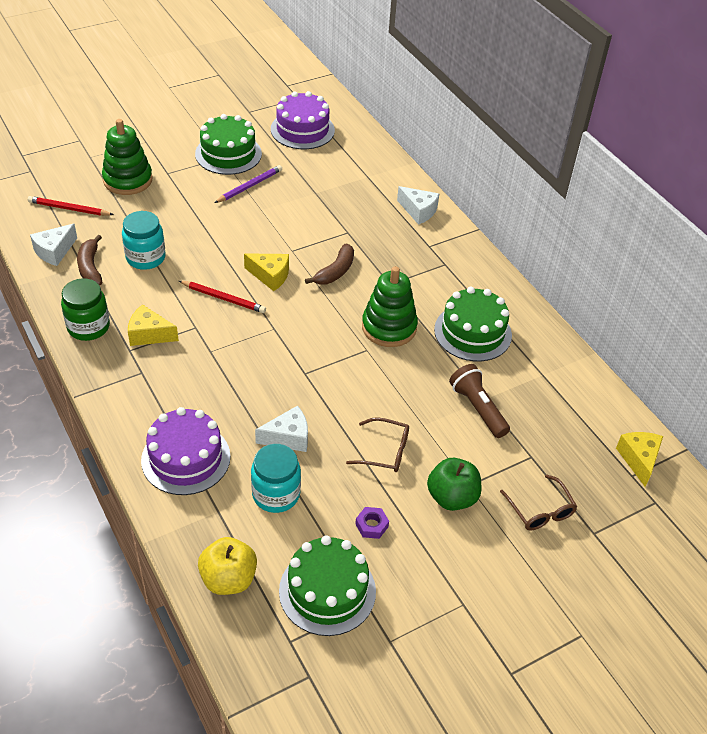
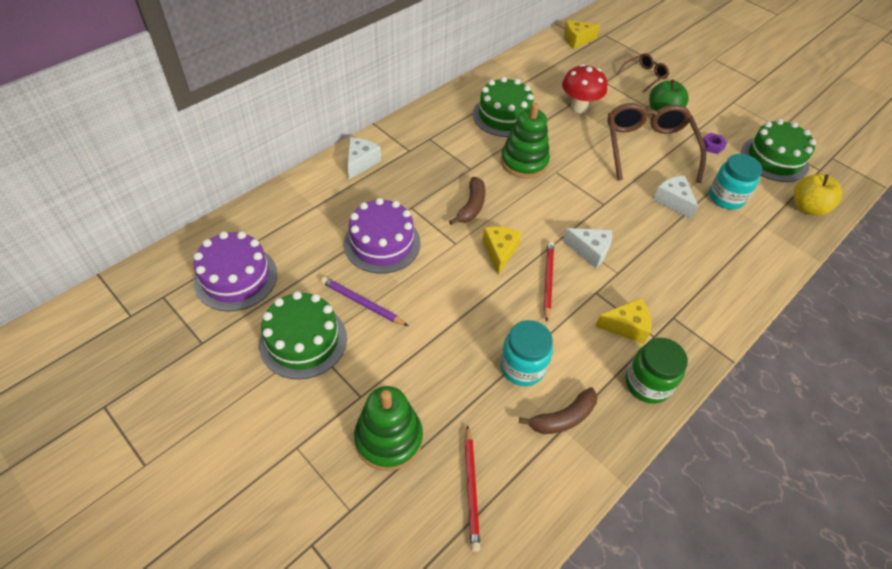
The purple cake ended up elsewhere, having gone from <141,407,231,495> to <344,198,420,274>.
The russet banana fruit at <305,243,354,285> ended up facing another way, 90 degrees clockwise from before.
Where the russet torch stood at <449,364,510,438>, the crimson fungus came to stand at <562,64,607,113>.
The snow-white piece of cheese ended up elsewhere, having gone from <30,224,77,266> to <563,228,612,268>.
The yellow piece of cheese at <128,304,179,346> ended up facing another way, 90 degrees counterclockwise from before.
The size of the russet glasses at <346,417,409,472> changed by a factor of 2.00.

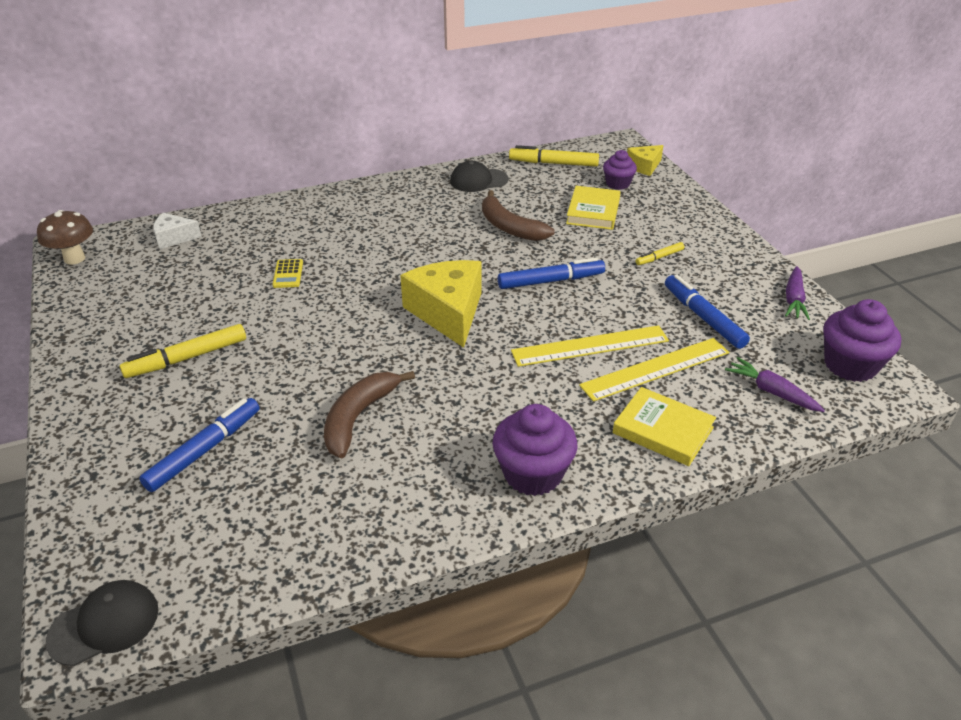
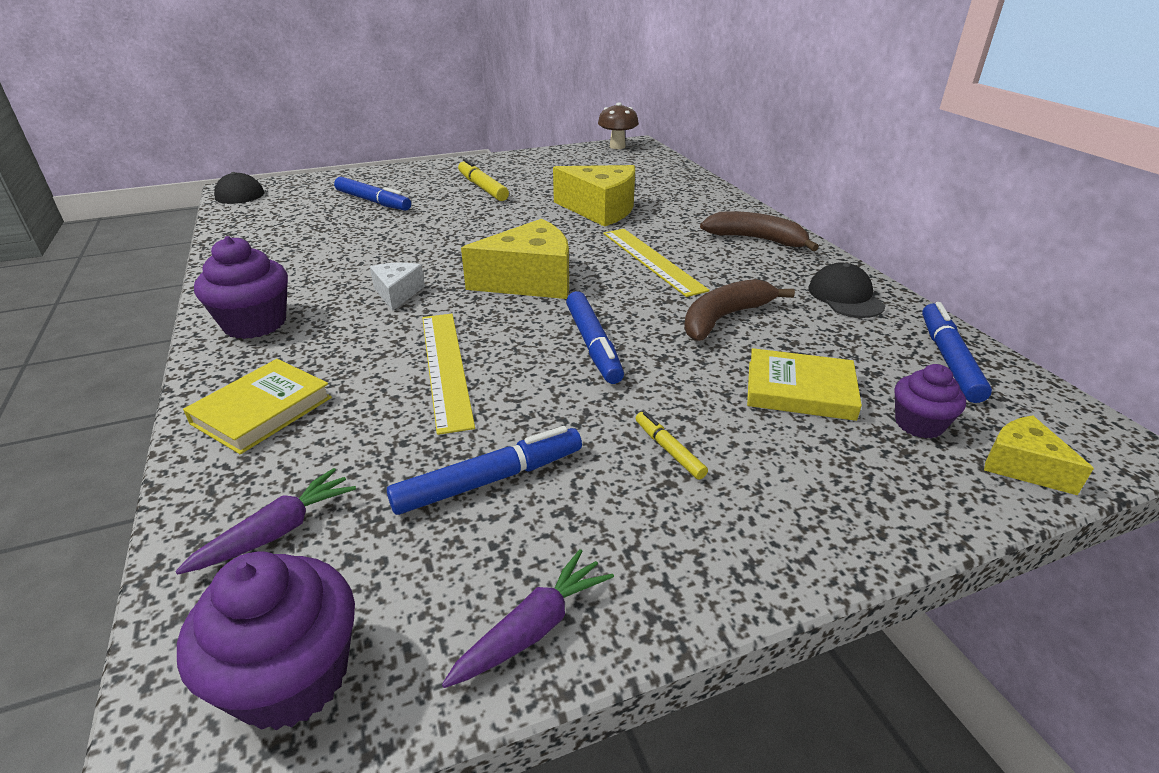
The snow-white piece of cheese ended up elsewhere, having gone from <153,213,202,249> to <370,263,425,311>.
The purple carrot at <785,266,810,320> ended up facing another way, 120 degrees clockwise from before.
Where the yellow pocket calculator stood at <272,259,303,288>, the yellow piece of cheese came to stand at <553,165,635,227>.
The yellow ruler ended up elsewhere, having gone from <579,338,729,402> to <603,229,710,297>.
The russet banana fruit ended up elsewhere, having gone from <324,371,415,458> to <700,211,819,251>.
What was the yellow marker at <509,145,599,167> turned into the royal blue marker at <922,302,992,403>.

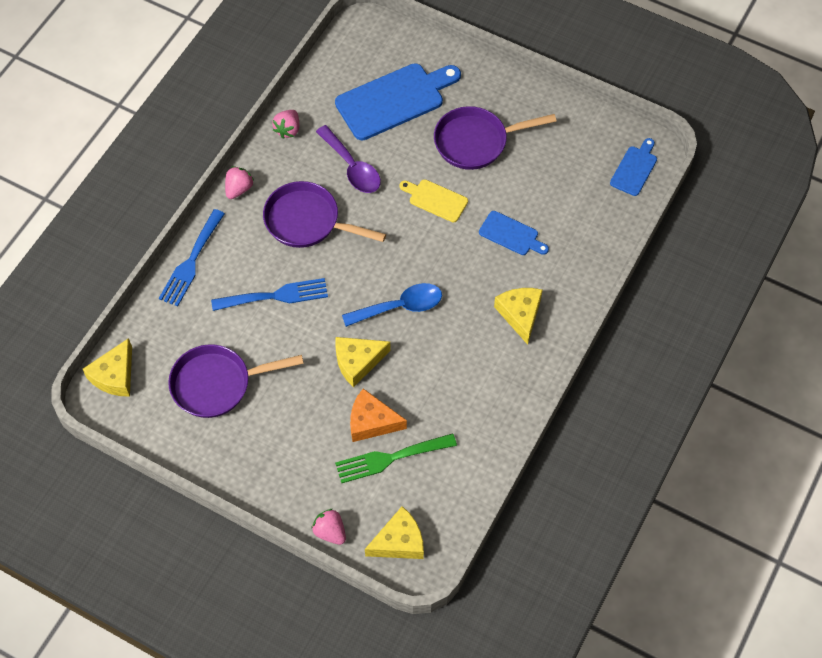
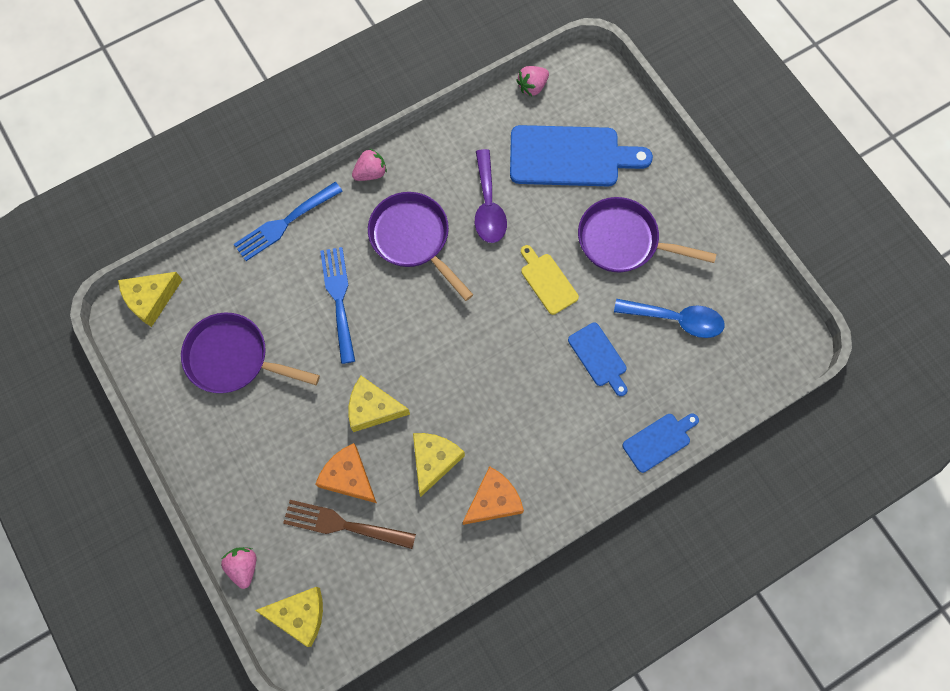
What was the green table fork at <335,433,457,484> turned into the russet table fork at <283,500,416,549>.
The royal blue table fork at <211,278,328,311> ended up facing another way, 120 degrees counterclockwise from before.
The yellow piece of cheese ended up elsewhere, having gone from <494,288,543,345> to <413,433,465,497>.
The second view gained the orange-coloured piece of cheese at <463,466,524,525>.
The rose-pink berry ended up elsewhere, having gone from <272,110,299,138> to <516,66,549,96>.
The royal blue tablespoon ended up elsewhere, having gone from <342,283,442,327> to <614,299,725,338>.
The royal blue chopping board ended up elsewhere, having gone from <610,138,657,196> to <622,413,699,473>.

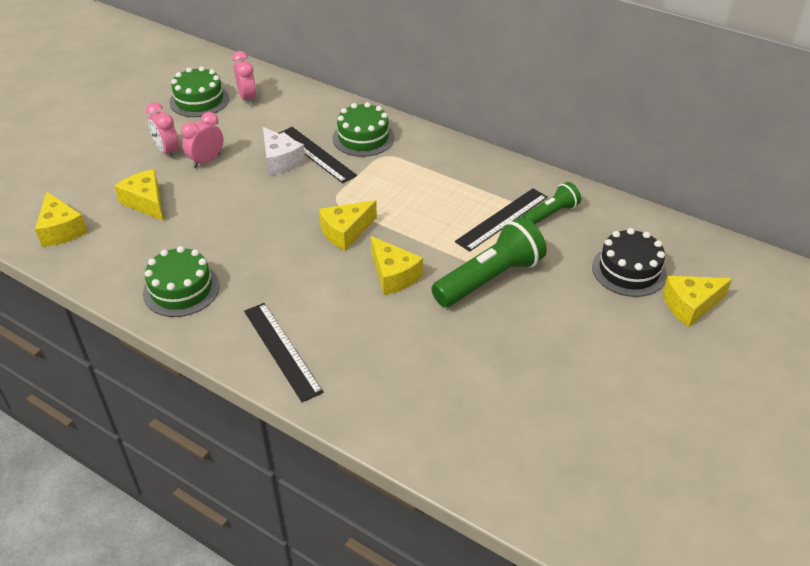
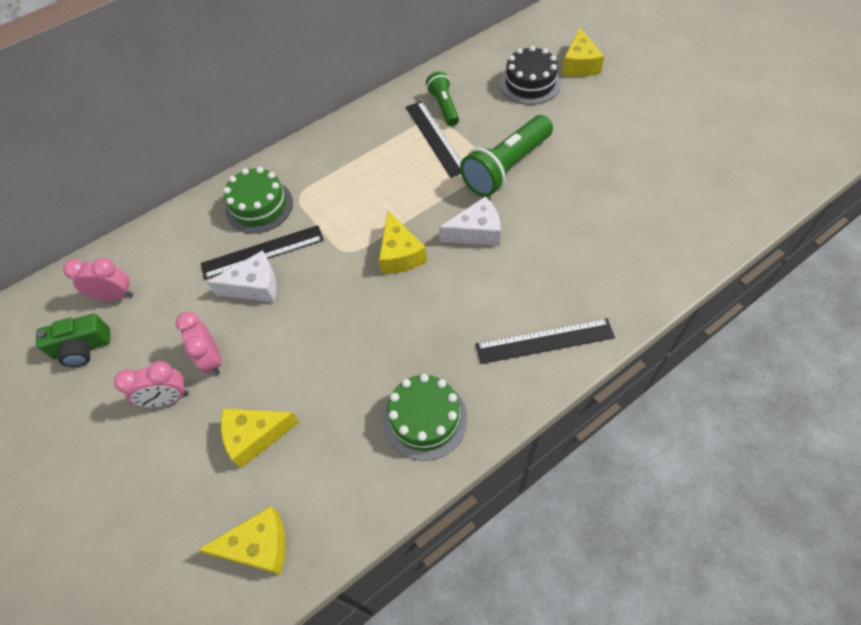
Where the green cake stood at <170,66,229,117>, the green camera came to stand at <36,314,110,367>.
What was the yellow piece of cheese at <371,236,423,295> turned into the snow-white piece of cheese at <439,196,501,246>.
The green torch at <431,217,547,307> ended up facing another way, 120 degrees counterclockwise from before.

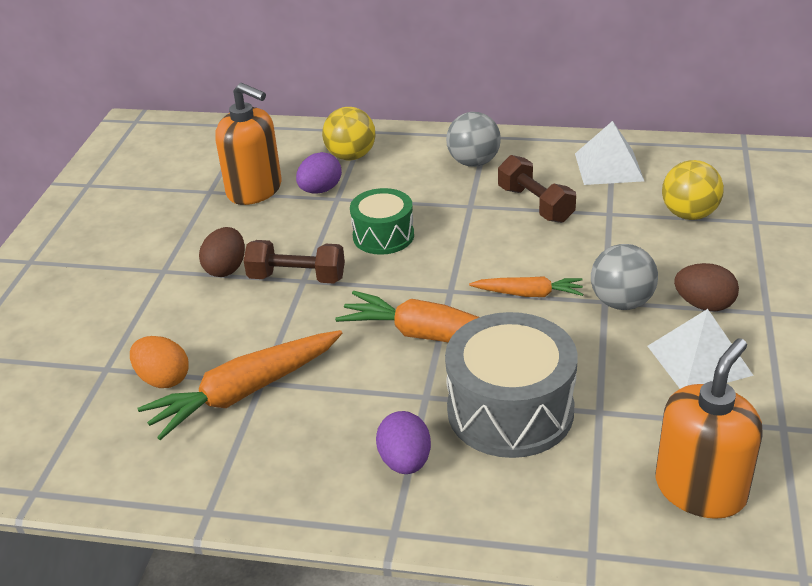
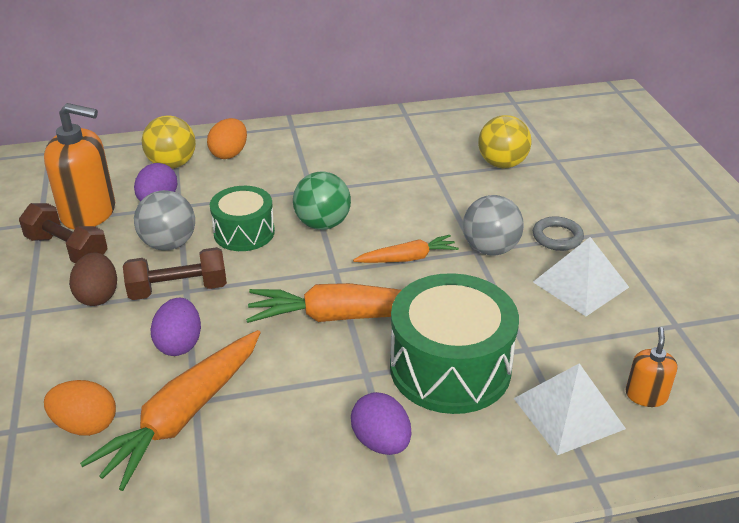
The russet free weight ended up elsewhere, having gone from <498,155,576,223> to <19,203,108,263>.
The gray play ball ended up elsewhere, having gone from <446,112,501,167> to <134,190,195,251>.
The second view gained the purple egg shape at <151,298,201,356>.
The second view gained the orange-coloured egg shape at <207,118,247,159>.
The second view gained the green play ball at <293,171,351,230>.
What was the gray snare drum at <445,312,578,458> turned into the green snare drum at <390,273,519,414>.
The snow-white pyramid shape ended up elsewhere, having gone from <575,121,644,185> to <514,363,626,455>.
Where the russet egg shape stood at <674,263,739,311>, the gray hoop came to stand at <533,216,584,251>.
The size of the orange-coloured soap pump at <655,338,763,519> changed by a factor of 0.50.

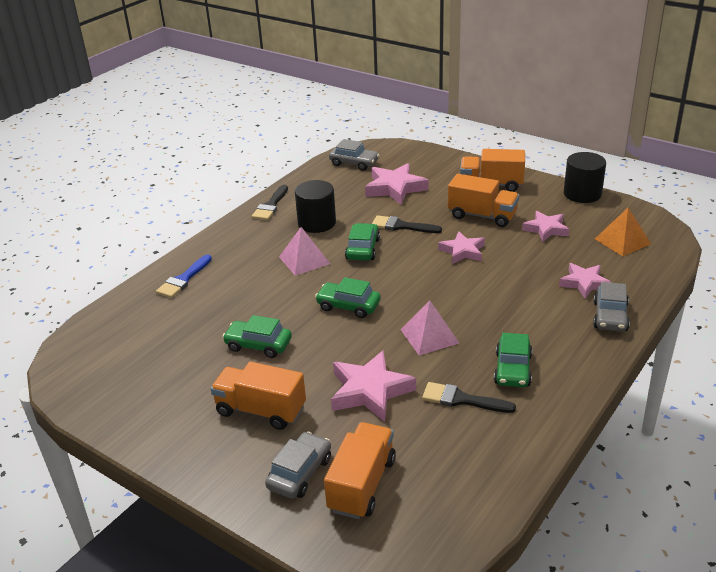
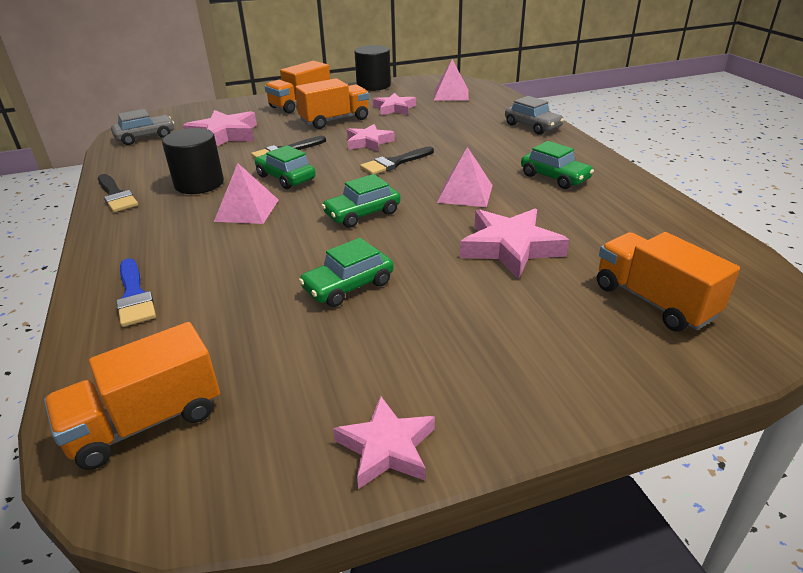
The orange-coloured truck ended up elsewhere, having gone from <211,362,306,430> to <44,322,220,470>.
The rose-pink star shape ended up elsewhere, having gone from <559,263,612,299> to <333,396,435,489>.
The ebony brush ended up elsewhere, having gone from <422,382,516,413> to <360,147,434,175>.
What was the orange-coloured pyramid shape at <595,208,651,256> turned into the rose-pink pyramid shape at <434,59,469,101>.
The second view lost the gray automobile at <265,432,331,499>.

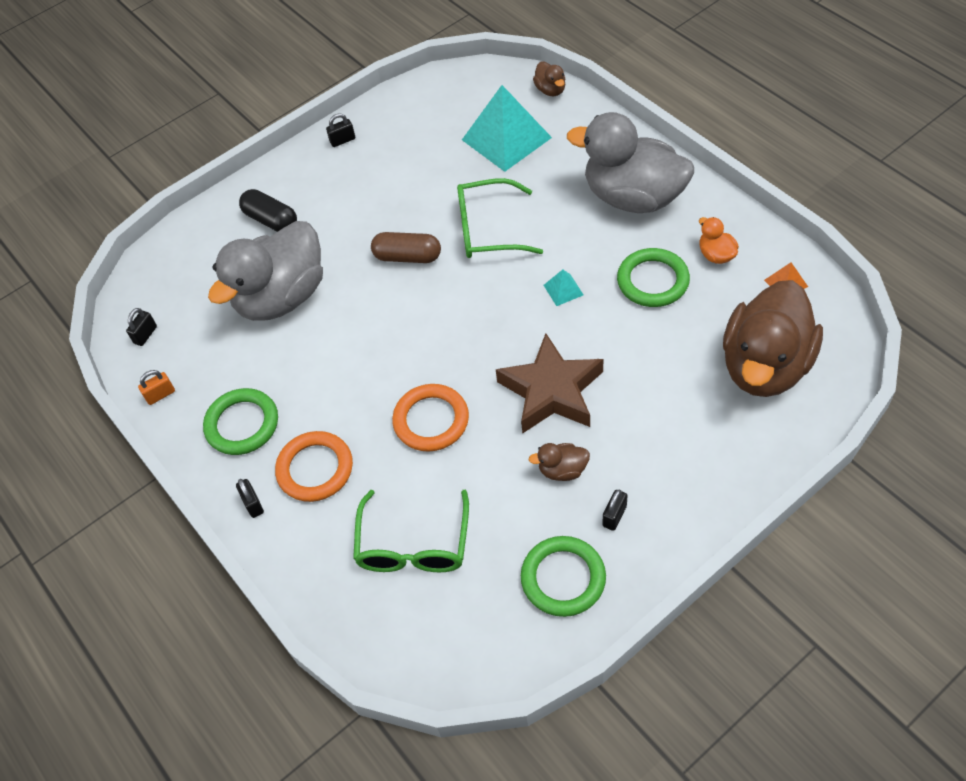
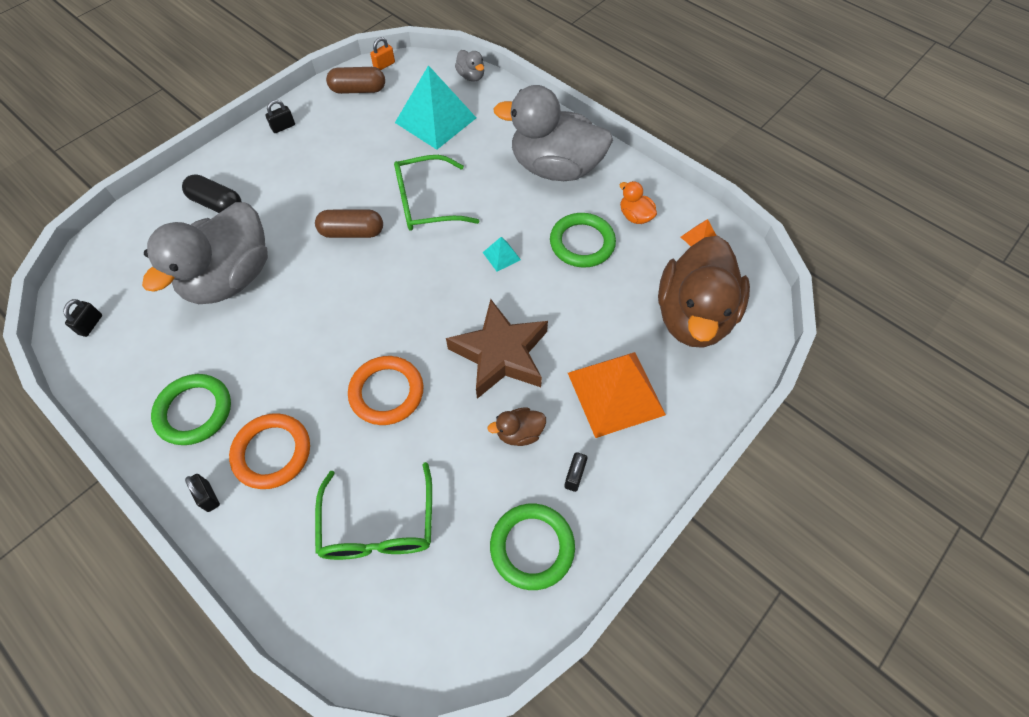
The second view gained the russet pill shape at <326,67,385,94>.
The orange-coloured small lock ended up elsewhere, having gone from <138,370,175,405> to <370,37,395,70>.
What was the russet rubber duck at <533,62,566,96> turned into the gray rubber duck at <455,50,484,81>.
The second view gained the orange-coloured pyramid shape at <568,352,666,438>.

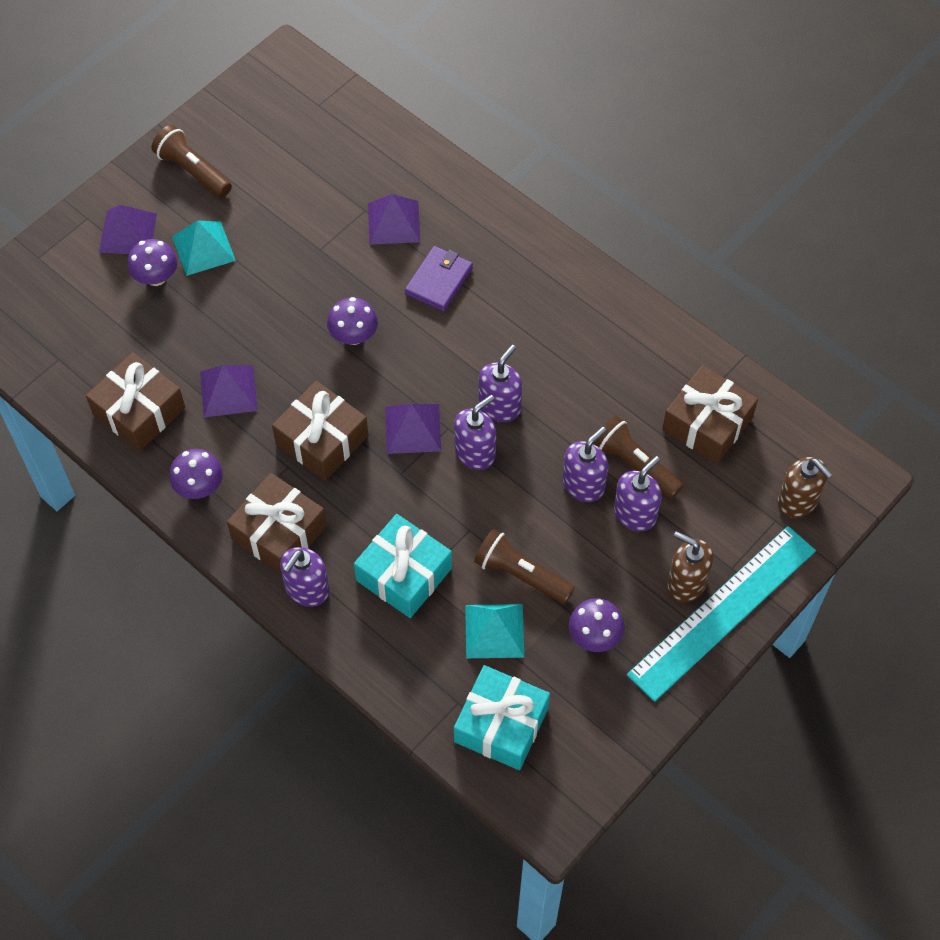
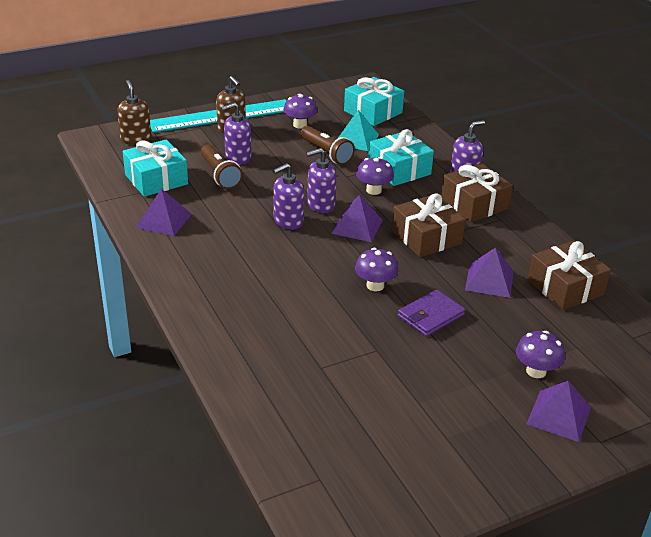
What was the russet present at <662,365,758,464> turned into the teal present at <123,139,188,197>.
The purple pyramid shape ended up elsewhere, having gone from <368,194,421,245> to <136,188,192,236>.
The purple fungus ended up elsewhere, having gone from <169,449,223,499> to <356,157,394,195>.
The purple wallet ended up elsewhere, having gone from <405,246,473,312> to <398,289,465,337>.
The second view lost the russet torch at <151,125,232,198>.
The second view lost the teal pyramid shape at <172,220,236,276>.
The second view lost the purple soap pump at <562,427,608,502>.

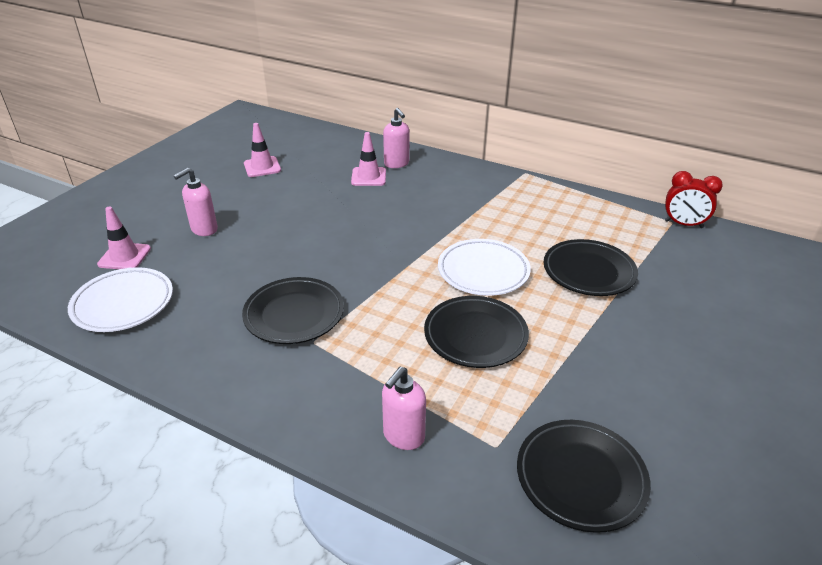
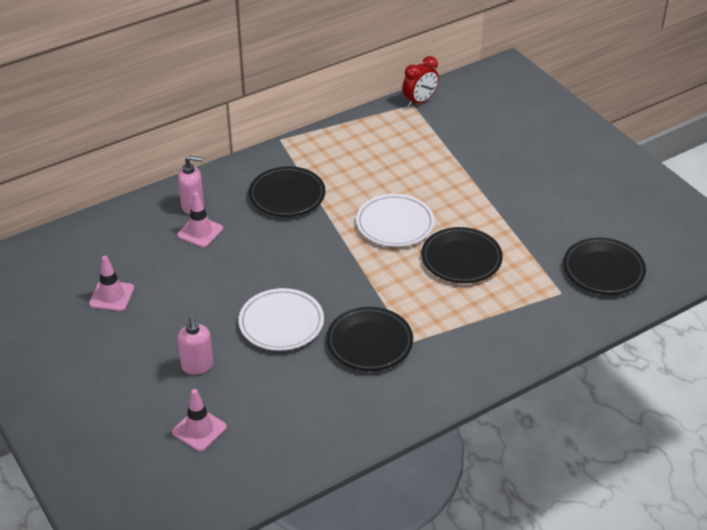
The snow-white plate ended up elsewhere, having gone from <68,267,173,332> to <238,288,324,351>.
The ebony plate ended up elsewhere, having gone from <543,239,638,296> to <249,166,325,217>.
The second view lost the rose-pink soap pump at <382,367,426,450>.

